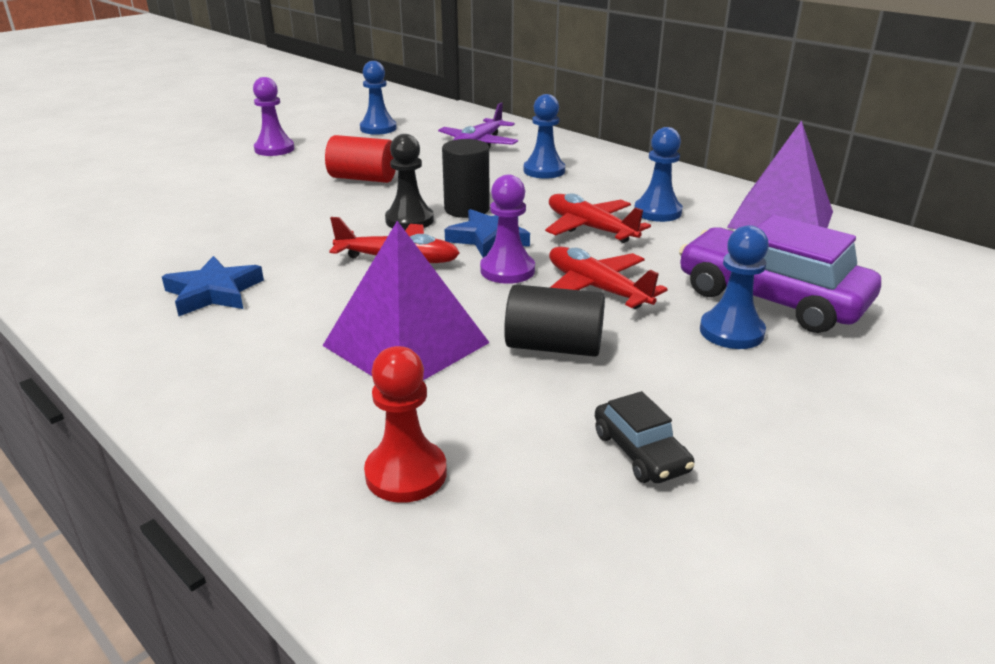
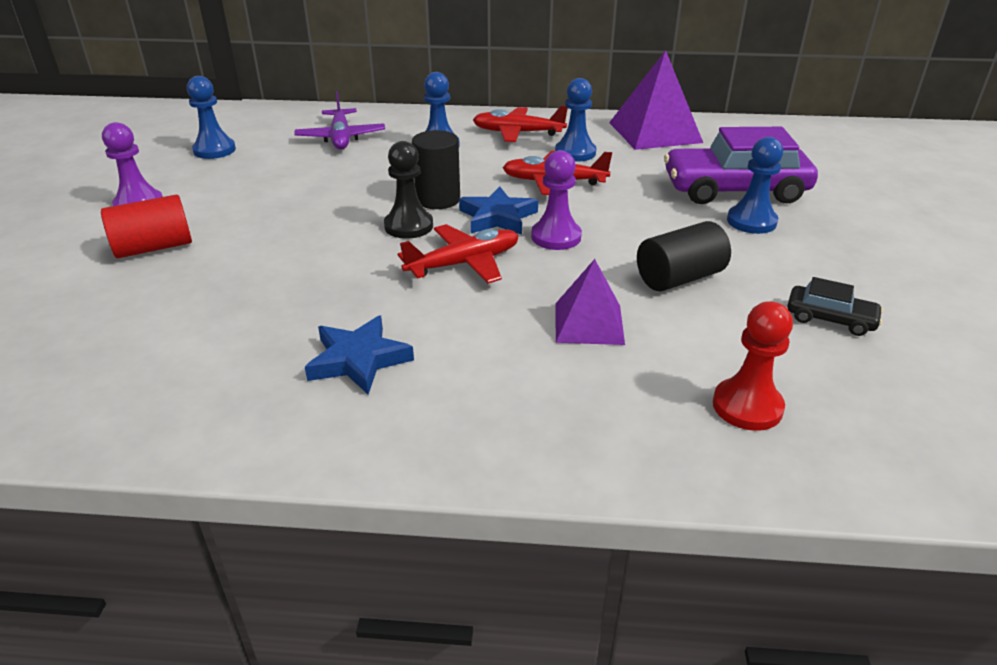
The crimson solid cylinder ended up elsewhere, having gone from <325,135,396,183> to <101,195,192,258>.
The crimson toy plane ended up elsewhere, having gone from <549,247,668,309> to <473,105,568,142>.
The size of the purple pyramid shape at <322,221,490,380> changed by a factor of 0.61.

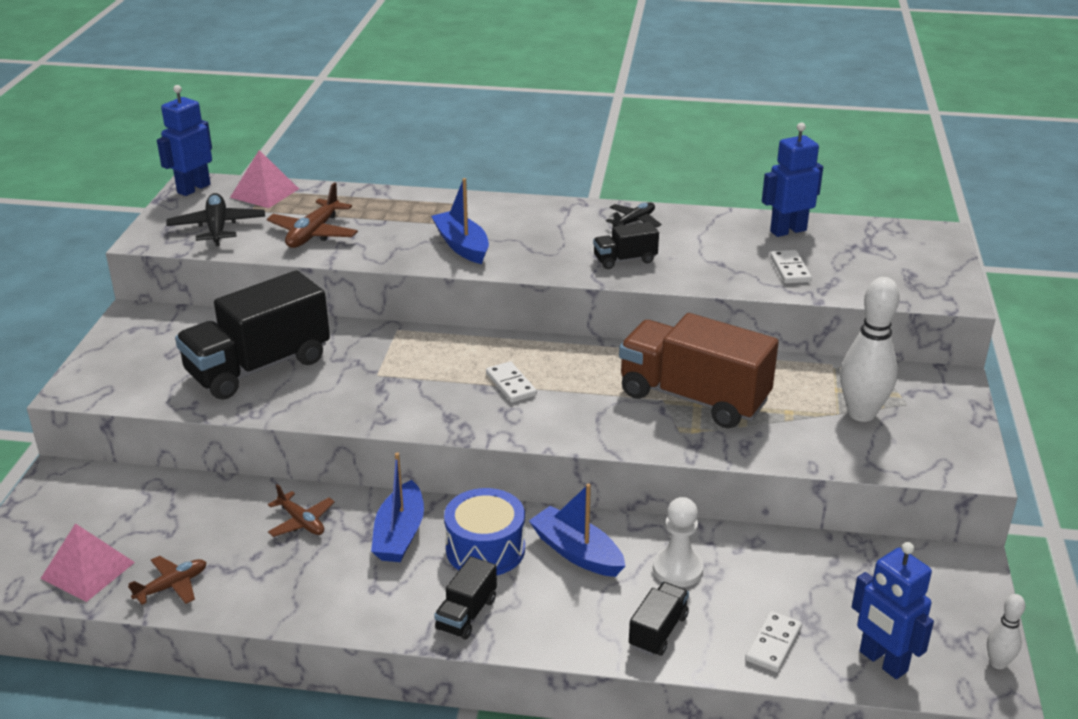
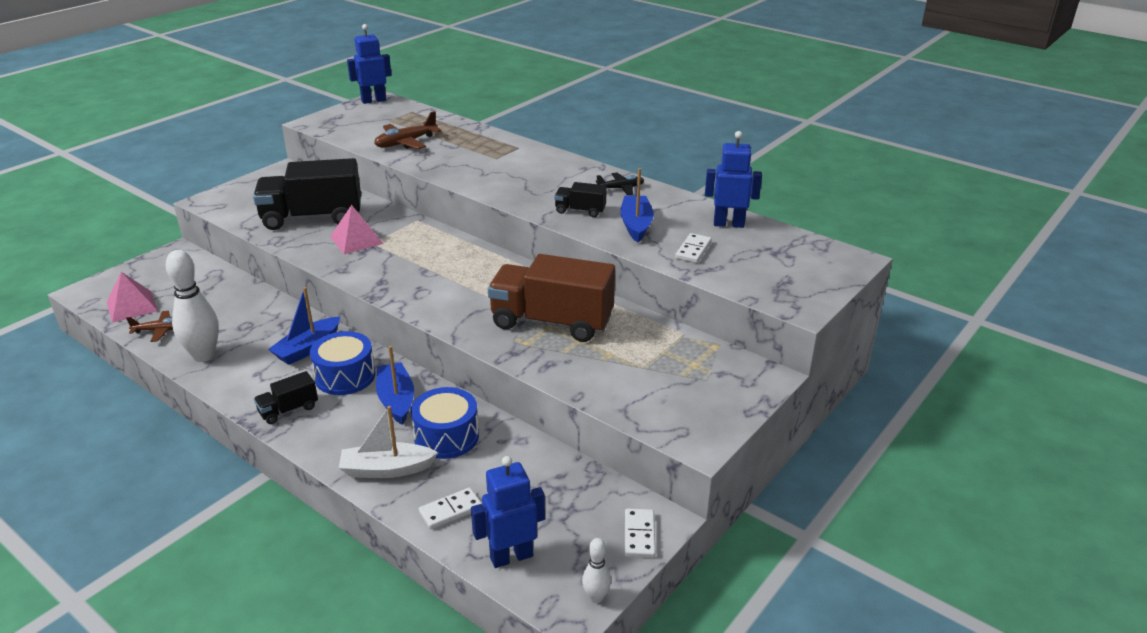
The snow-white tenpin ended up elsewhere, having gone from <840,277,900,422> to <166,250,219,362>.
The rose-pink pyramid shape ended up elsewhere, having gone from <230,150,299,208> to <330,205,384,254>.
Where the ebony truck stood at <629,582,689,656>, the snow-white sailboat came to stand at <339,406,438,478>.
Where the snow-white chess pawn stood at <653,497,704,587>, the royal blue snare drum came to stand at <411,387,479,459>.
The royal blue toy robot at <852,542,934,679> ended up facing another way, 75 degrees clockwise from before.
The russet truck at <619,313,779,428> ended up facing another way, 45 degrees counterclockwise from before.
The royal blue sailboat ended up elsewhere, having gone from <431,178,489,264> to <620,168,654,242>.
The snow-white domino piece ended up elsewhere, having gone from <486,361,537,403> to <625,509,655,558>.
The second view lost the ebony toy plane at <166,193,265,246>.
The second view lost the russet toy plane at <268,484,335,537>.

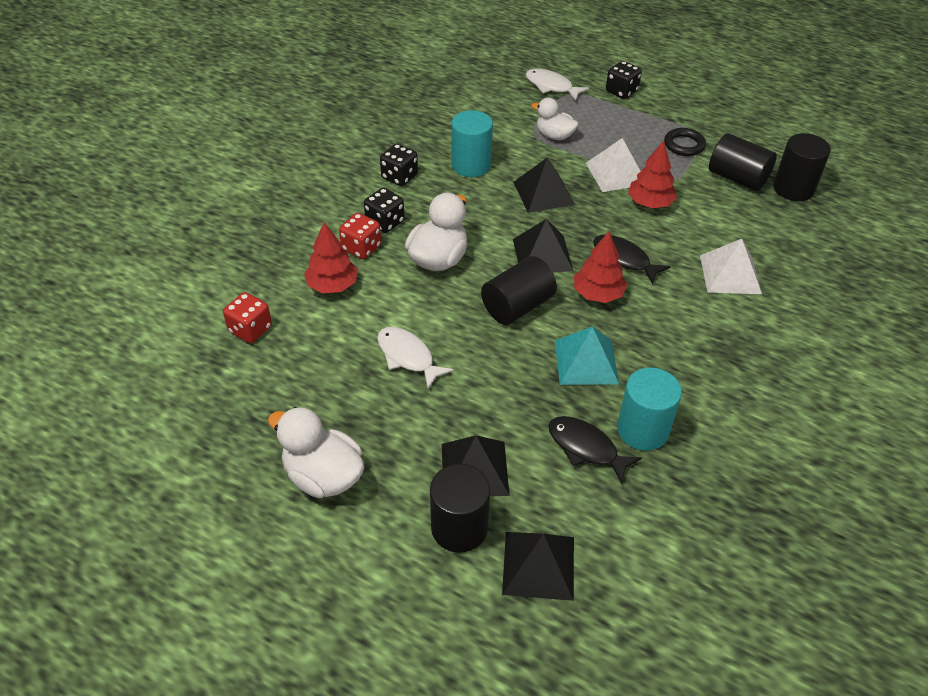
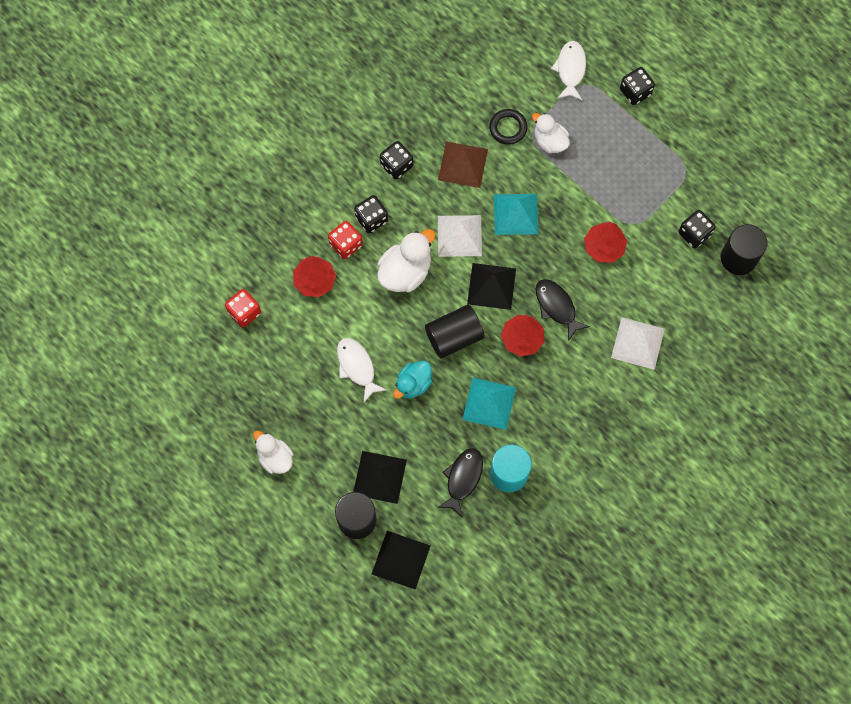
The size of the snow-white rubber duck at <268,407,364,498> changed by a factor of 0.66.
The second view gained the teal rubber duck at <393,361,432,399>.
The ebony toy fish at <548,416,642,484> ended up facing another way, 60 degrees clockwise from before.
Where the teal solid cylinder stood at <451,110,493,177>, the russet pyramid shape came to stand at <438,141,488,188>.
The snow-white pyramid shape ended up elsewhere, having gone from <586,138,640,192> to <438,215,482,257>.
The ebony hoop ended up elsewhere, having gone from <664,128,706,156> to <489,109,527,145>.
What was the ebony pyramid shape at <513,158,575,213> turned into the teal pyramid shape at <494,194,538,235>.
The snow-white toy fish at <526,69,589,101> ended up facing another way, 45 degrees clockwise from before.
Where the ebony solid cylinder stood at <709,133,777,191>, the ebony dice came to stand at <678,210,715,248>.

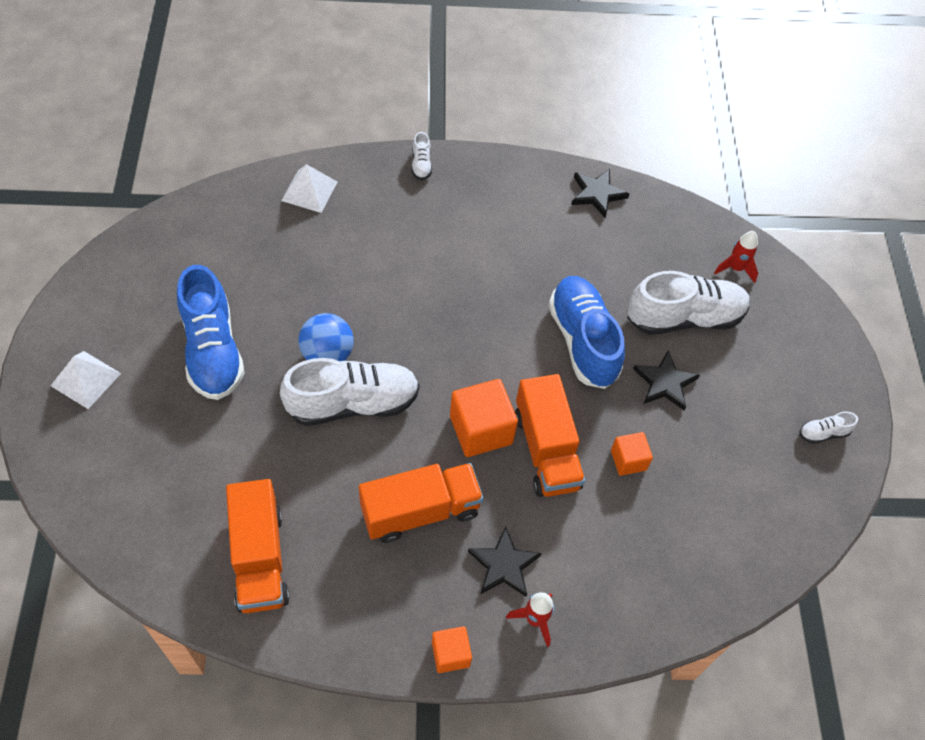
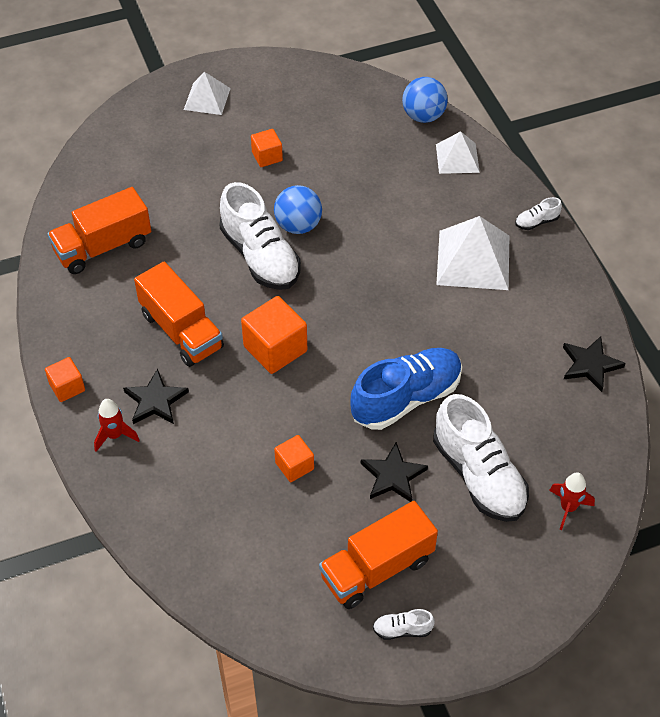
Where the royal blue shoe stood at <177,265,245,400>, the orange-coloured solid cube came to stand at <251,129,283,167>.
The orange-coloured truck ended up elsewhere, having gone from <515,374,585,497> to <319,501,438,609>.
The snow-white shoe at <799,411,858,444> ended up facing another way, 60 degrees counterclockwise from before.
The second view gained the royal blue play ball at <402,77,448,123>.
The second view gained the snow-white pyramid shape at <436,216,509,290>.

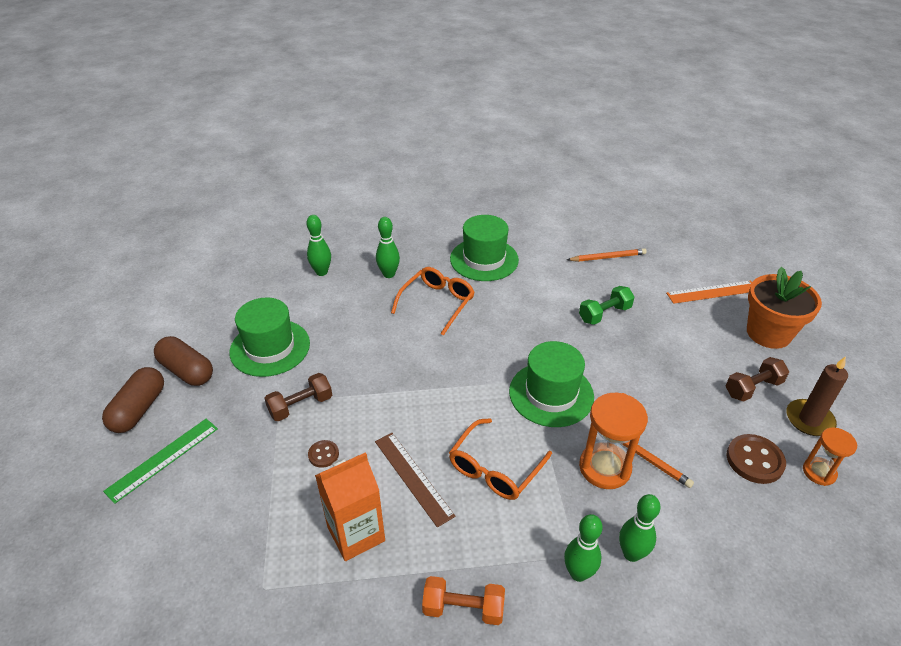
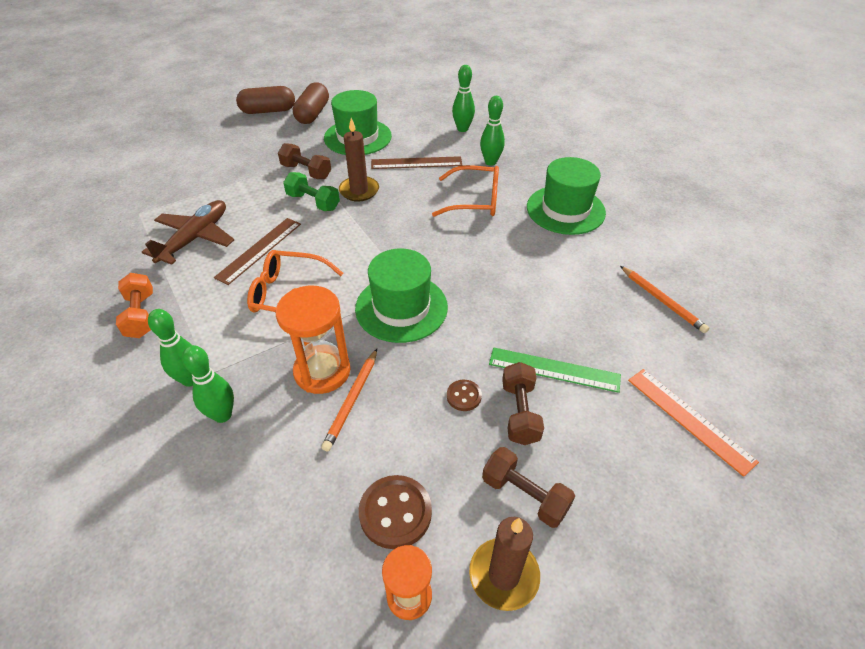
Where the orange-coloured juice carton stood at <315,452,385,561>, the russet toy plane came to stand at <142,200,234,265>.
The green free weight ended up elsewhere, having gone from <579,286,634,325> to <283,172,340,211>.
The second view gained the russet wax candle at <339,118,379,202>.
The second view gained the russet ruler at <371,156,463,169>.
The russet sewing button ended up elsewhere, having gone from <308,440,339,468> to <447,380,482,411>.
The green ruler ended up elsewhere, having gone from <103,419,218,504> to <489,347,621,393>.
The second view gained the russet free weight at <502,362,544,445>.
The second view lost the orange-coloured potted plant at <747,267,822,349>.

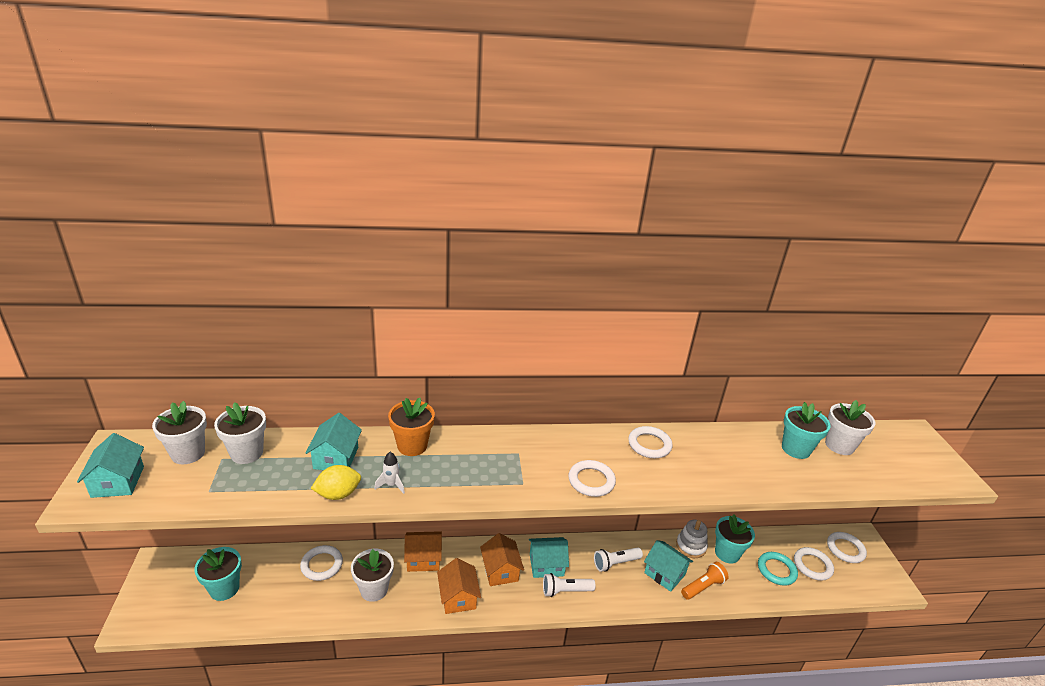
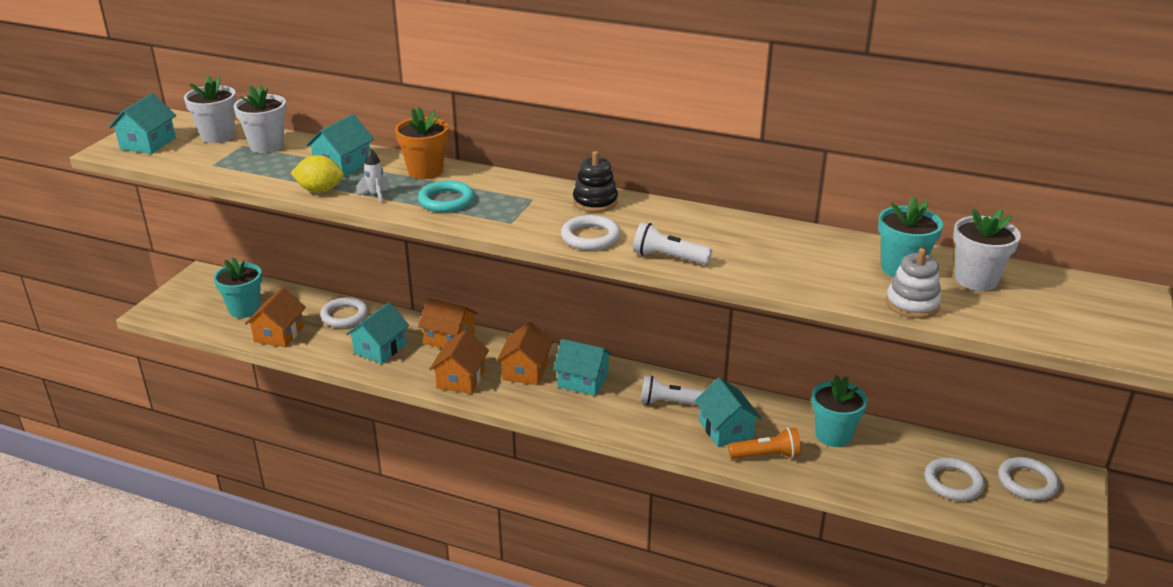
The second view gained the orange-coloured house at <245,287,306,347>.
Where the snow-white potted plant stood at <351,549,394,602>, the teal house came to stand at <346,302,409,364>.
The teal hoop ended up elsewhere, having gone from <758,552,798,586> to <418,180,474,213>.
The second view gained the ebony stacking rings at <573,151,618,212>.
The snow-white torch ended up elsewhere, having gone from <543,573,596,597> to <633,222,712,265>.
The snow-white stacking rings ended up elsewhere, having gone from <676,520,708,558> to <886,248,942,319>.
The second view lost the snow-white hoop at <628,426,673,458>.

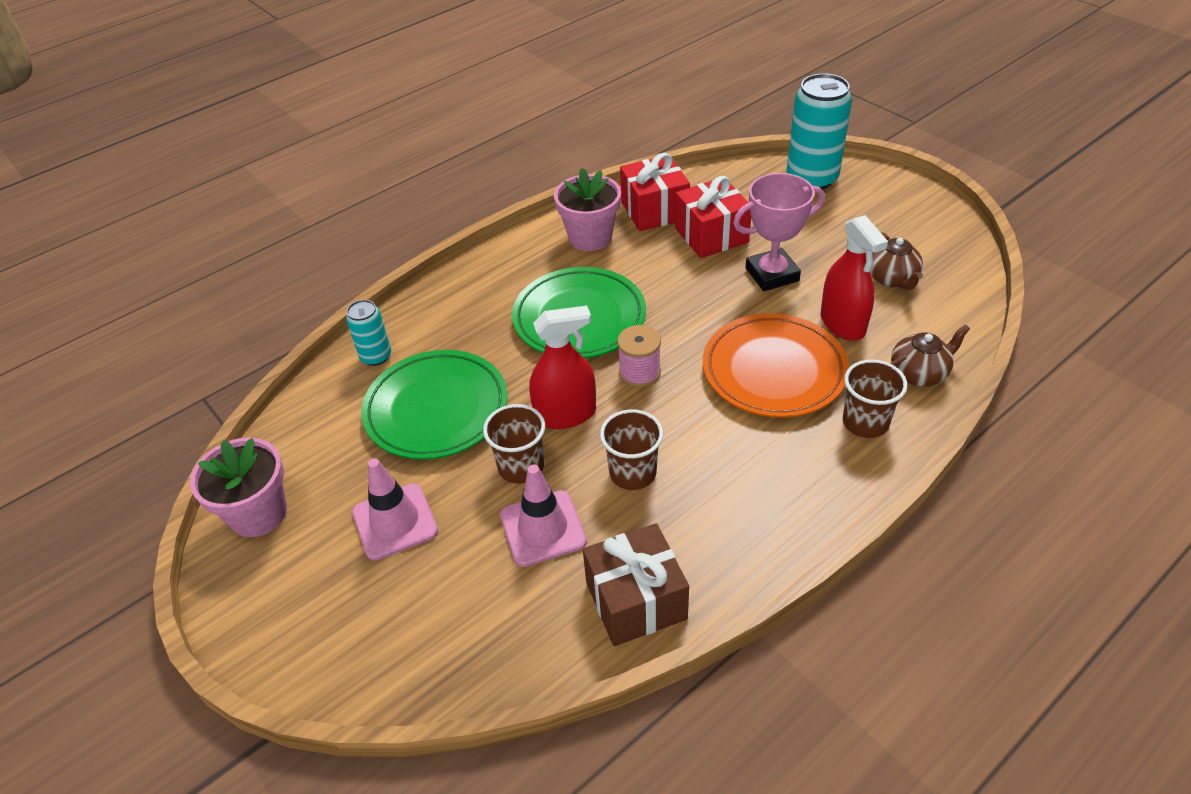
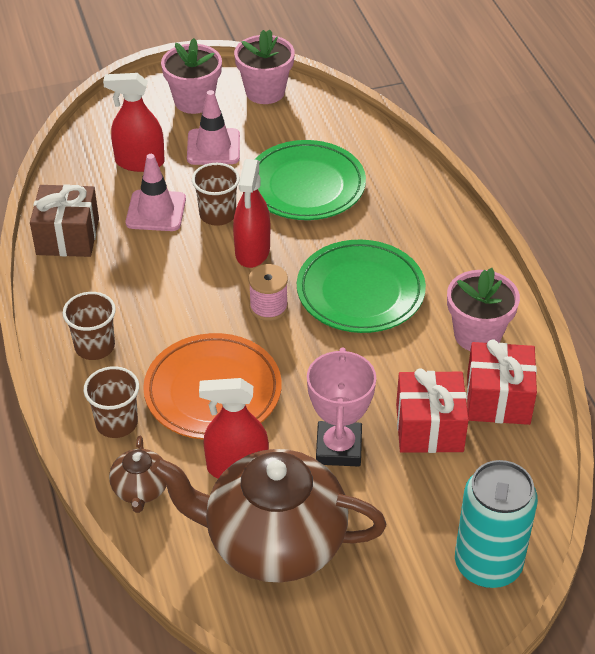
The russet tumbler ended up elsewhere, having gone from <600,410,663,490> to <63,292,116,360>.
The second view gained the crimson spray cleaner at <103,73,165,172>.
The size of the russet tea pot at <870,232,923,290> changed by a factor of 2.28.
The second view gained the rose-pink potted plant at <161,38,222,114>.
The second view lost the teal soda can at <346,300,391,366>.

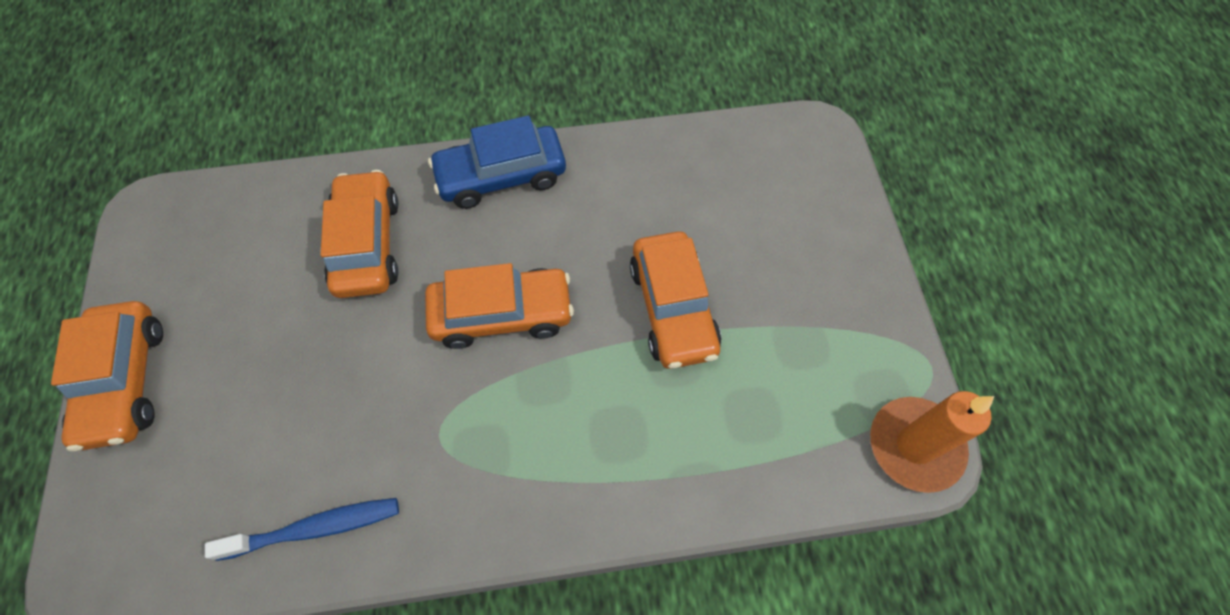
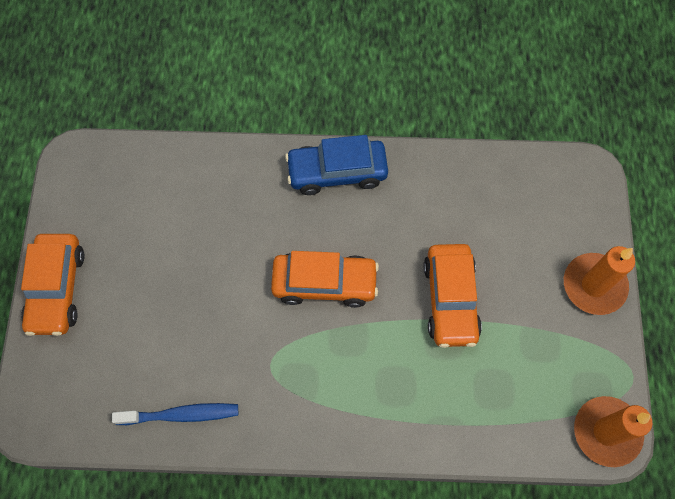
The second view gained the orange-coloured wax candle at <564,246,635,315>.
The second view lost the orange-coloured automobile at <321,170,398,298>.

